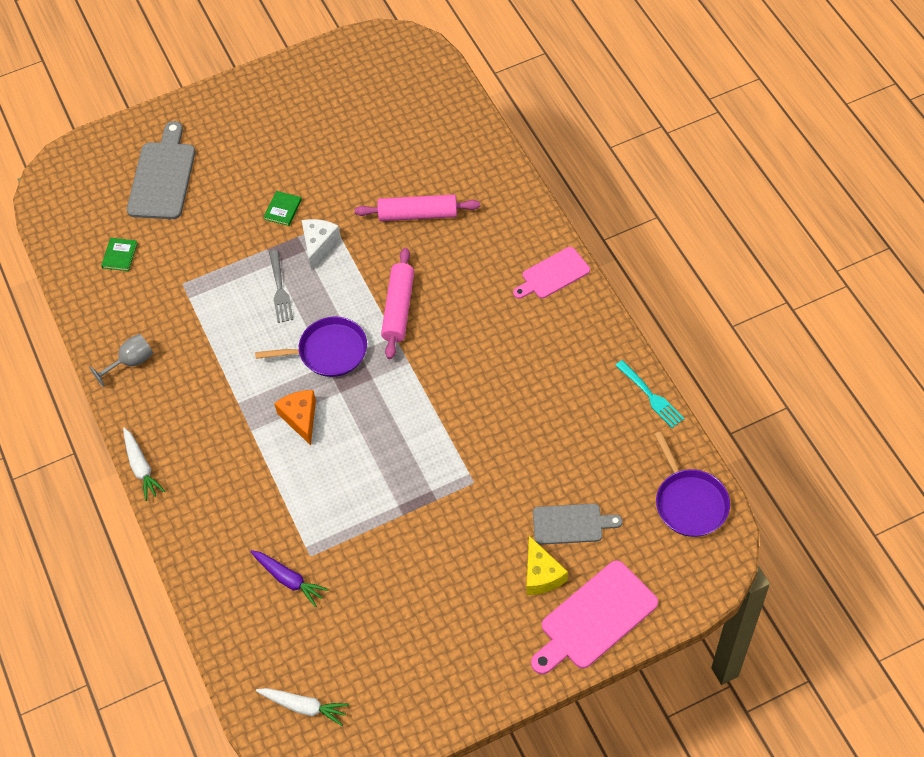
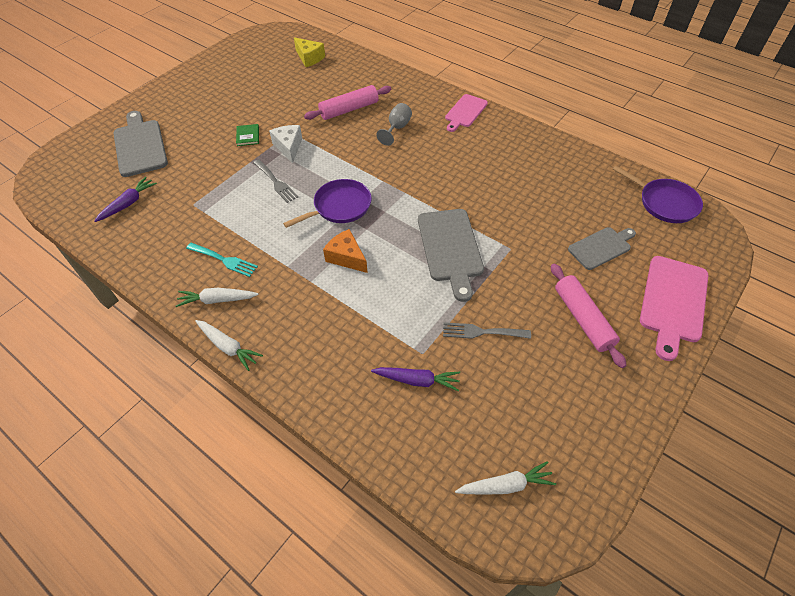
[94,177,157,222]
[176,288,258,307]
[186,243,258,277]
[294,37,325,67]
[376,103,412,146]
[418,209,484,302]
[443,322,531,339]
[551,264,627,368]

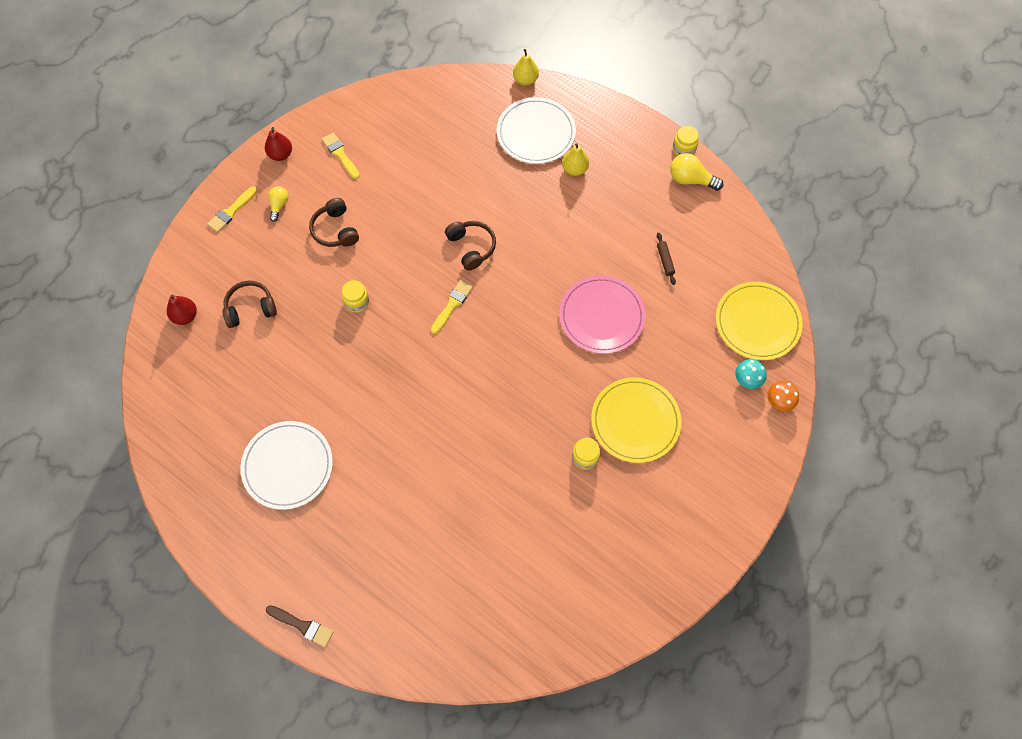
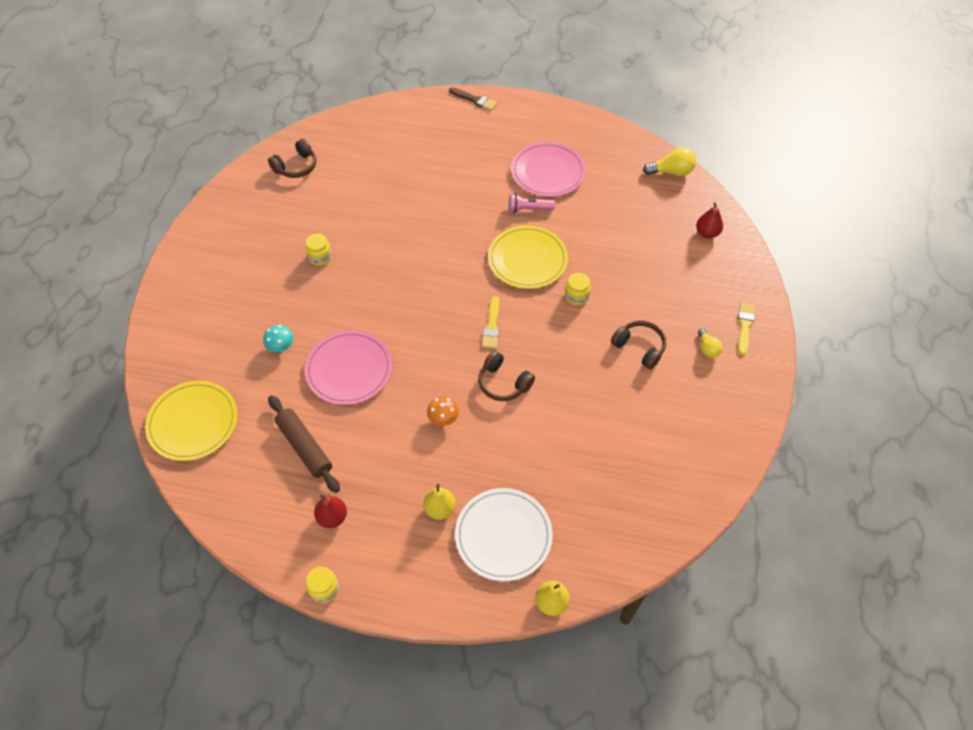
[263,325,294,352]
[268,139,316,178]
[268,395,340,493]
[314,495,347,528]
[427,396,459,426]
[449,87,497,111]
[488,225,568,289]
[509,193,555,213]
[511,142,586,197]
[643,147,696,176]
[322,132,360,179] (first image)

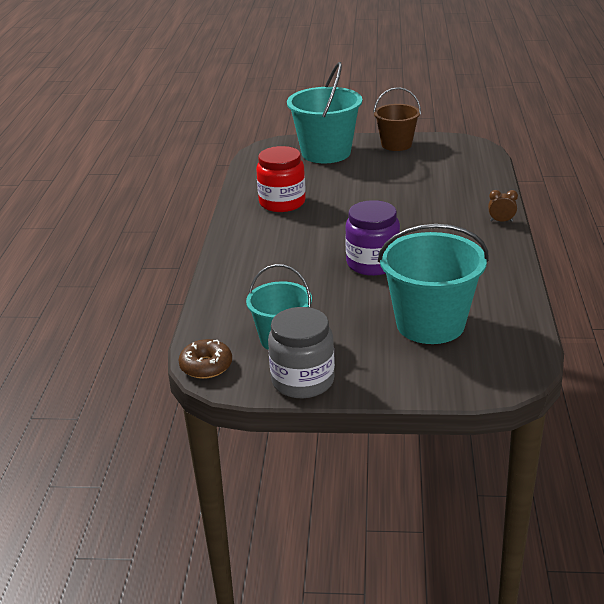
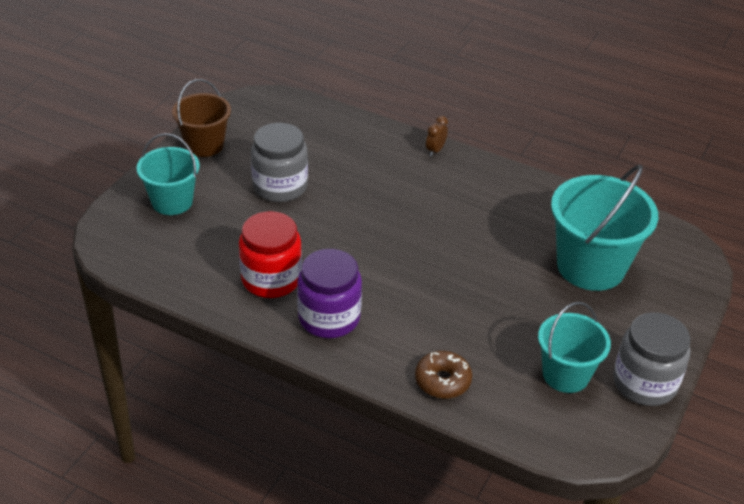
[137,133,200,215]
[251,123,308,202]
[297,249,362,338]
[415,351,472,399]

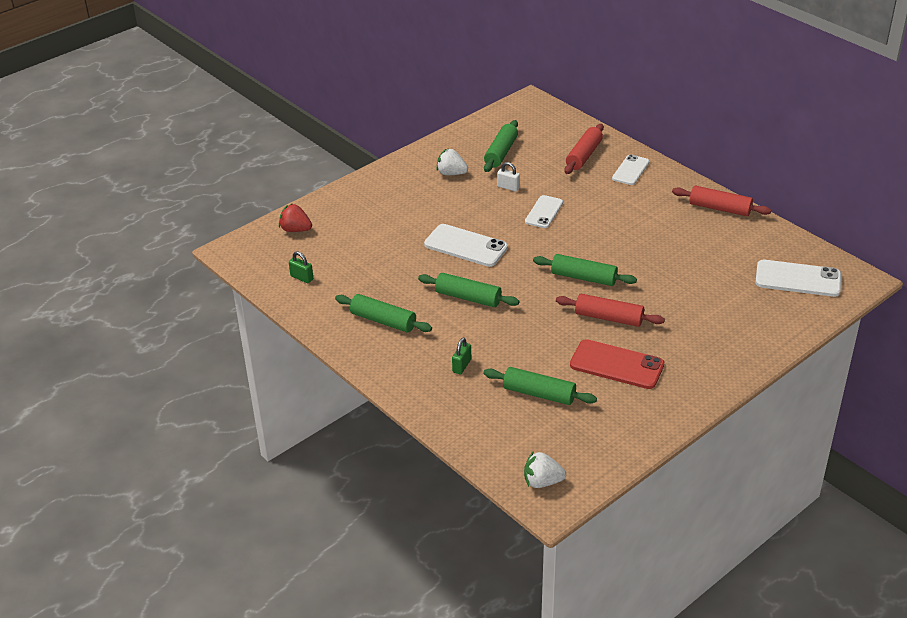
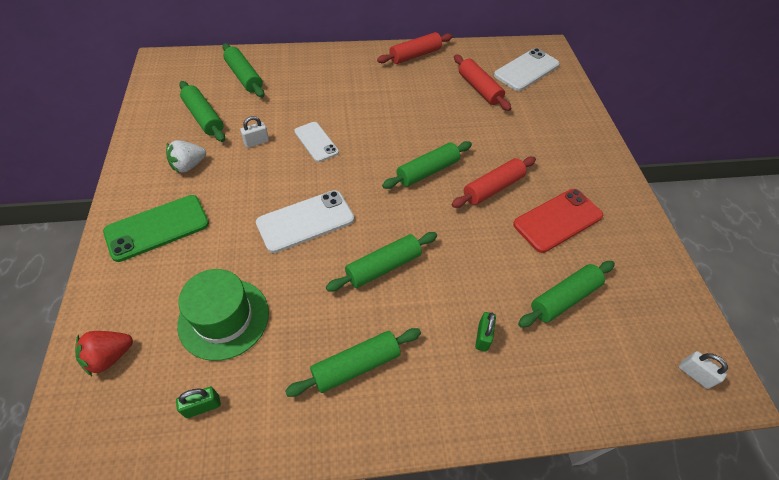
[103,195,209,262]
[177,269,269,361]
[223,43,264,98]
[454,54,511,111]
[475,312,496,352]
[679,351,728,389]
[612,154,649,185] (first image)

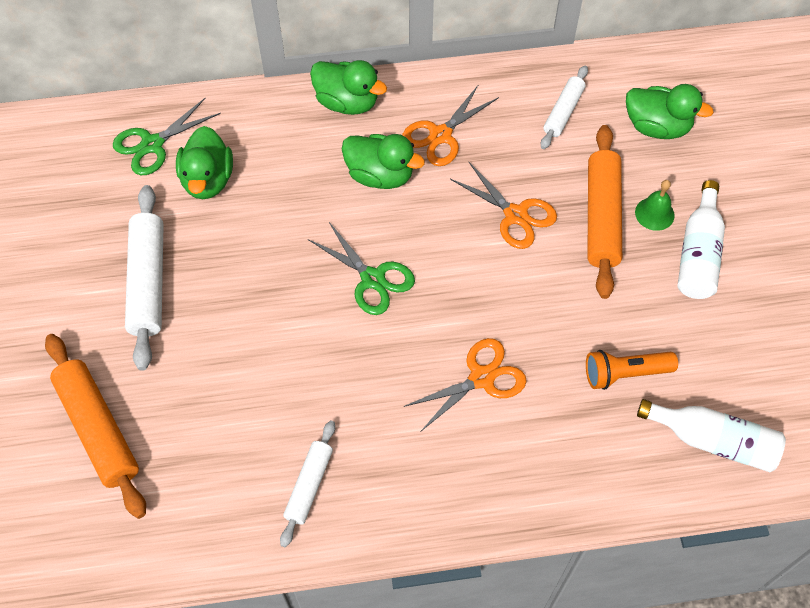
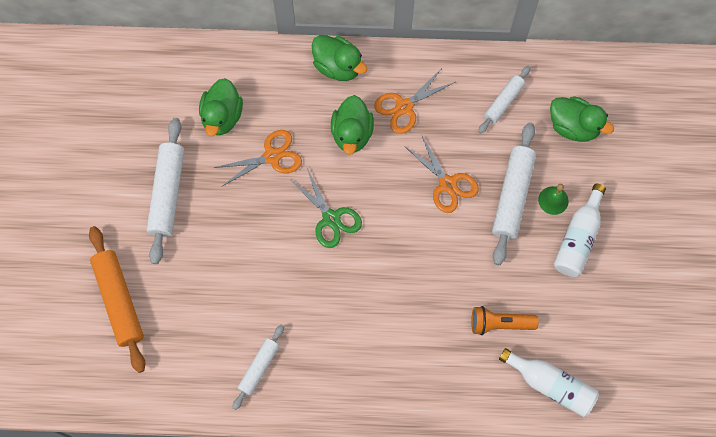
[214,130,302,187]
[331,95,374,155]
[492,122,536,265]
[113,97,221,175] (first image)

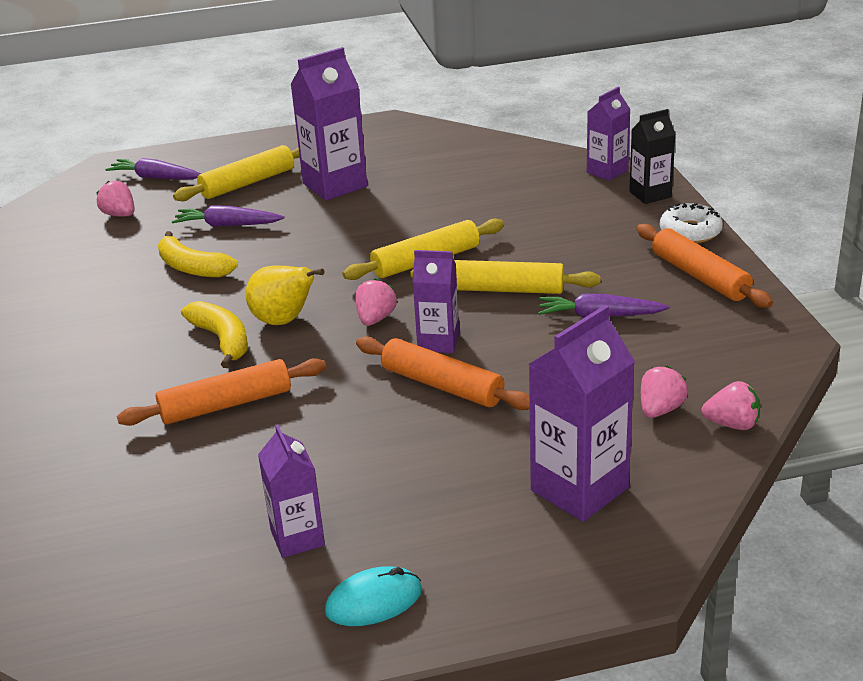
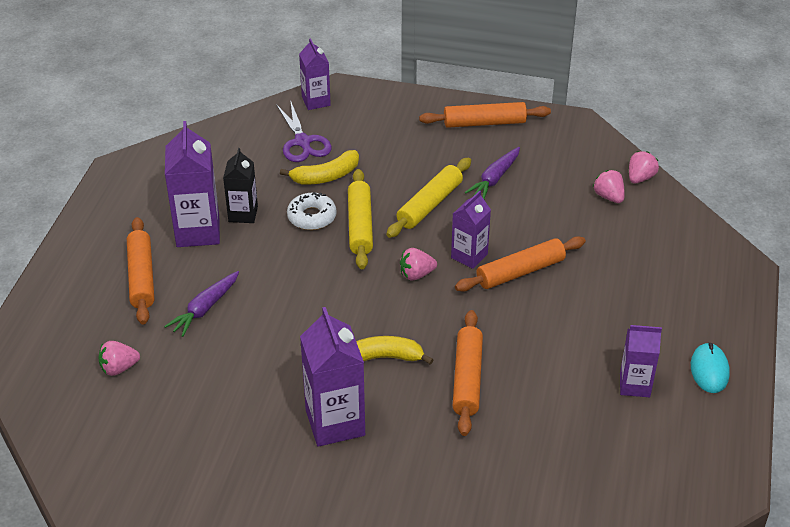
[127,217,154,325]
[223,148,258,223]
[276,100,332,162]
[280,150,359,185]
[287,192,337,230]
[300,307,365,447]
[400,248,437,280]
[105,158,201,180] (first image)
[246,265,324,325] (first image)

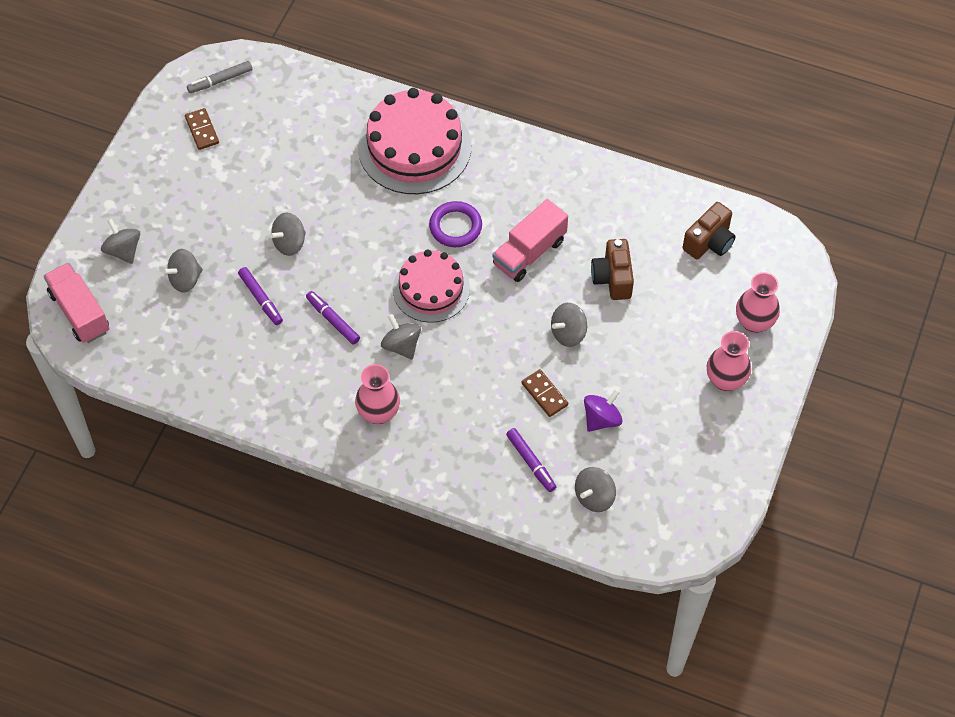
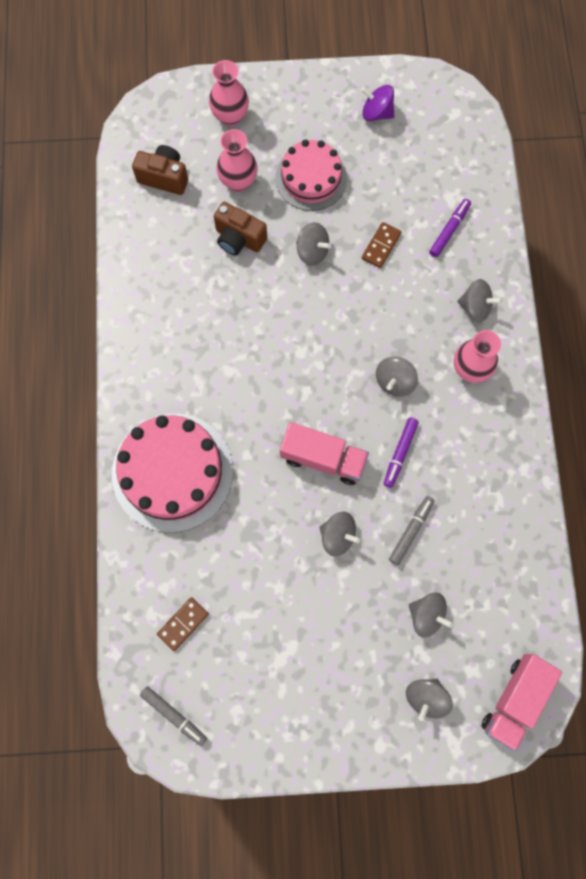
[157,597,209,651]
[214,202,267,255]
[217,129,257,192]
[275,139,347,211]
[280,422,369,485]
[361,85,394,121]
[389,496,435,565]
[457,279,502,323]
[429,201,482,247] (first image)

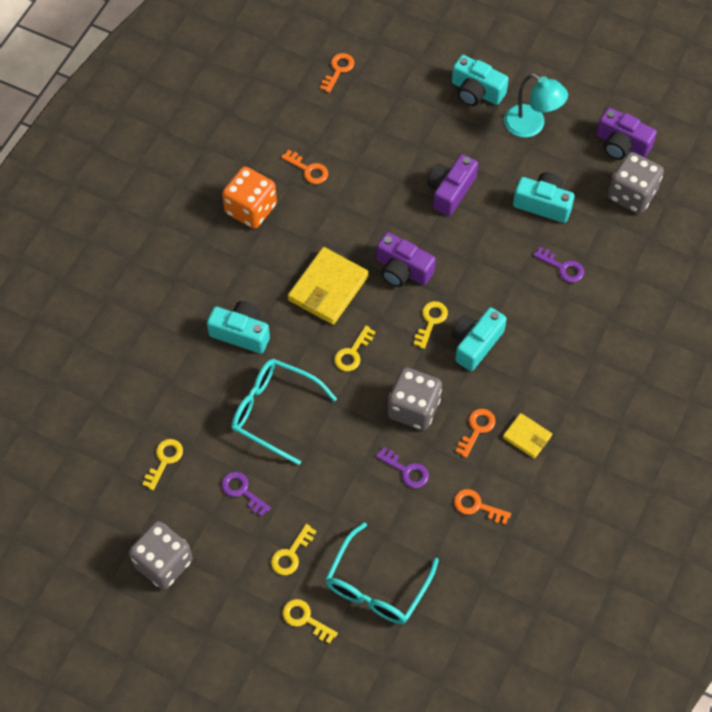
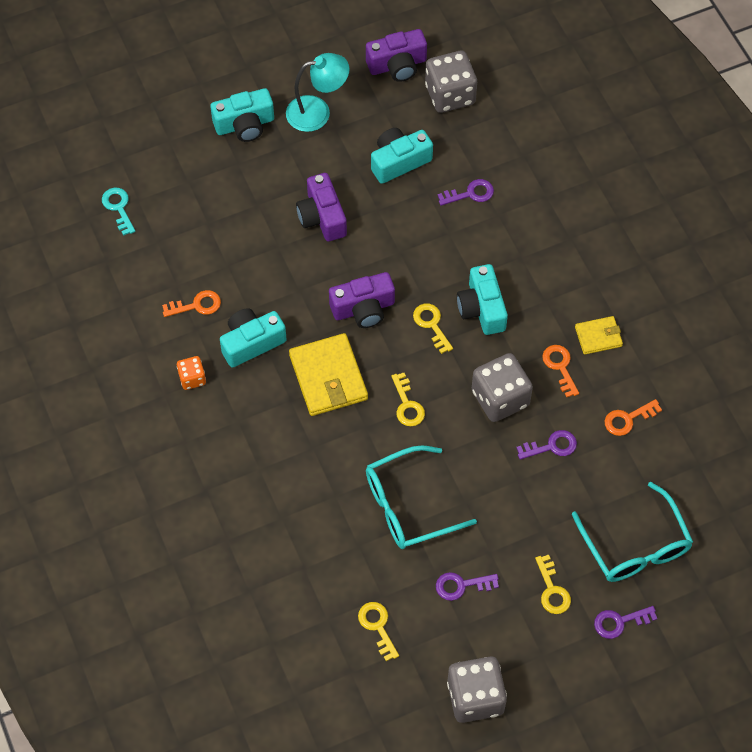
[102,188,135,236]
[177,356,206,390]
[220,308,287,368]
[594,606,657,639]

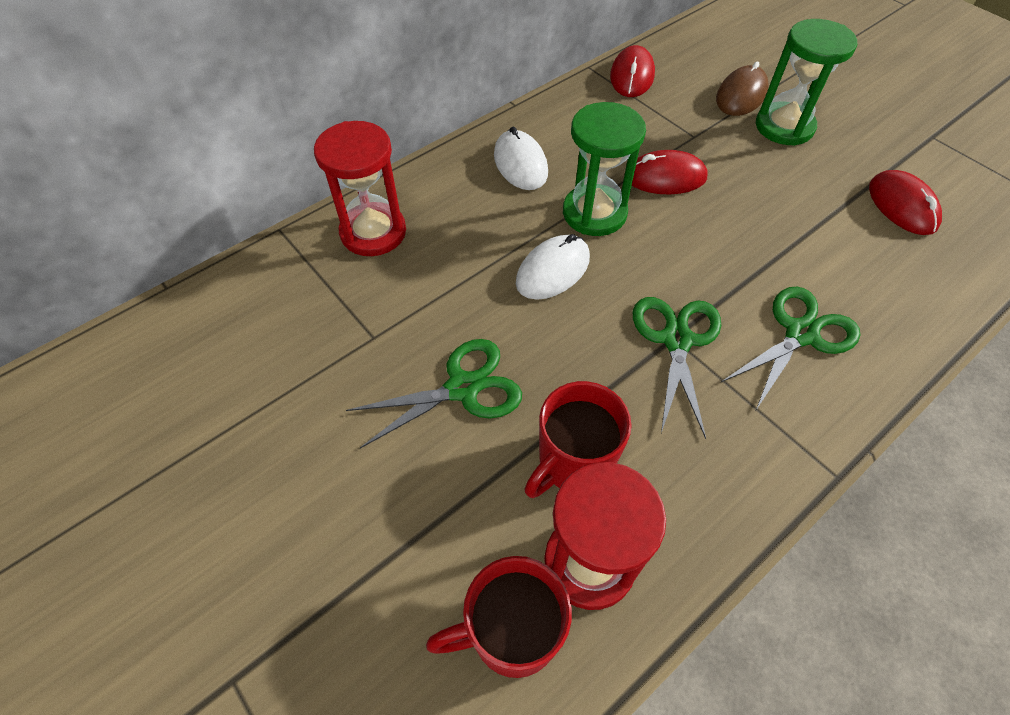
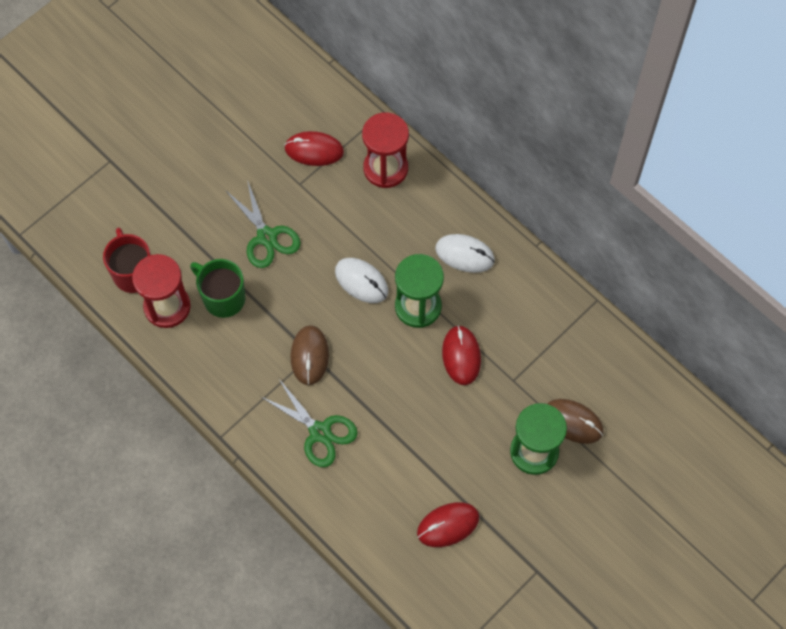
[190,259,245,318]
[284,131,344,166]
[290,325,329,385]
[435,234,495,273]

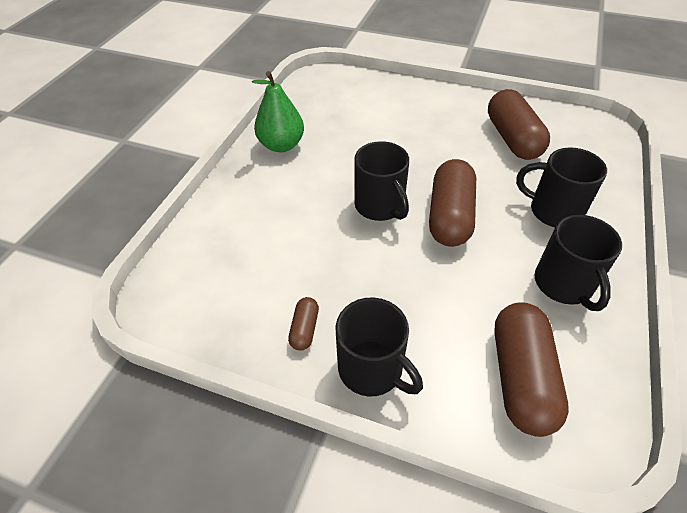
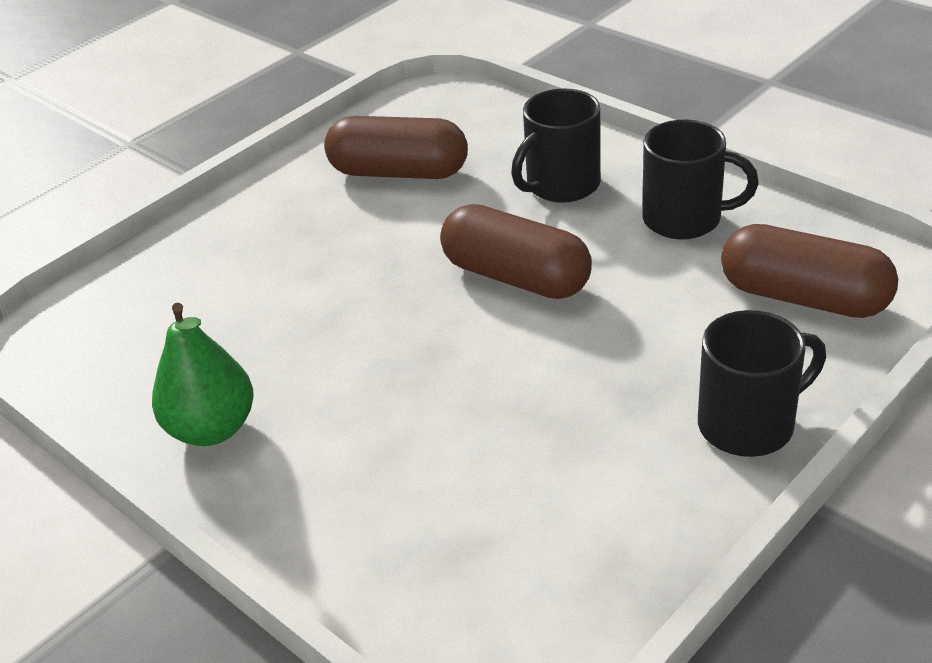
[288,297,319,351] (first image)
[354,141,409,221] (first image)

